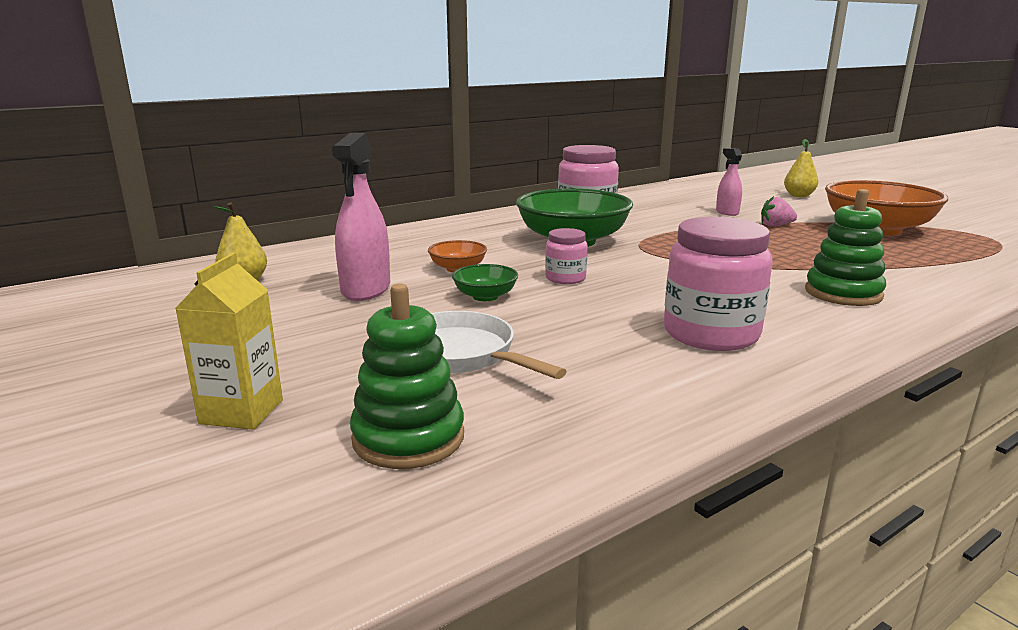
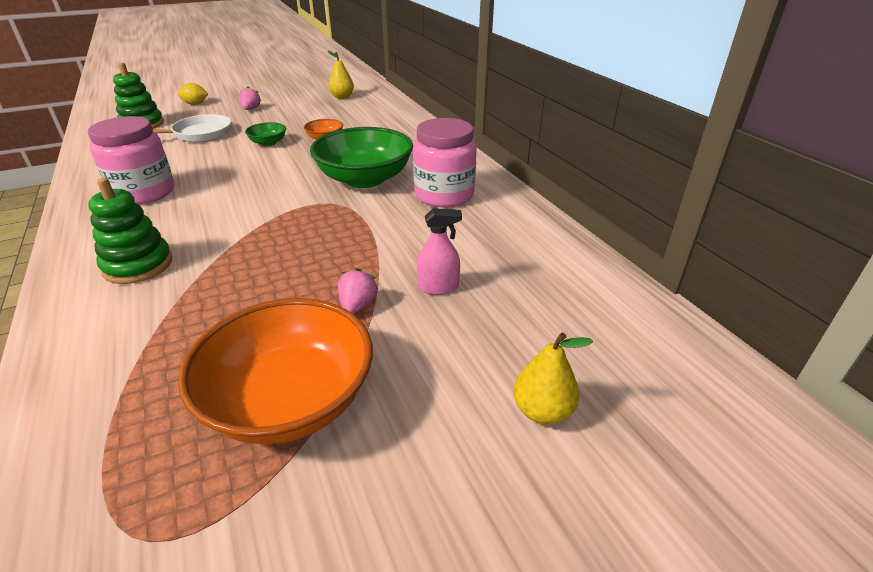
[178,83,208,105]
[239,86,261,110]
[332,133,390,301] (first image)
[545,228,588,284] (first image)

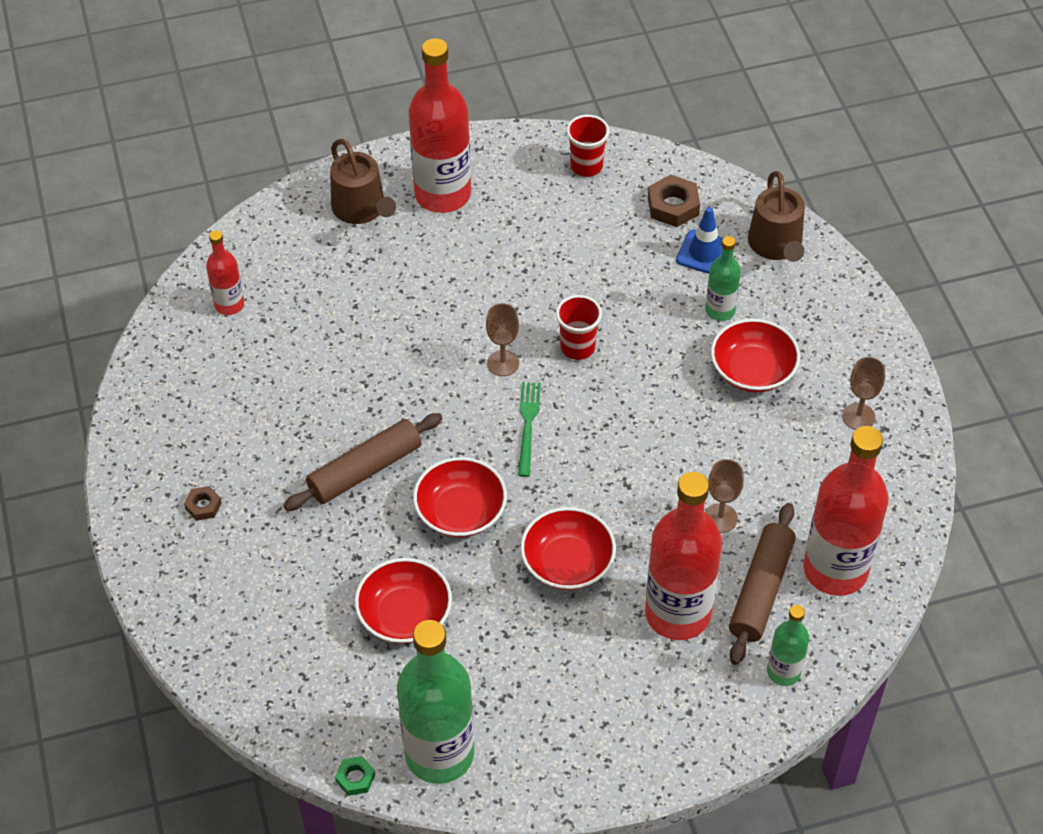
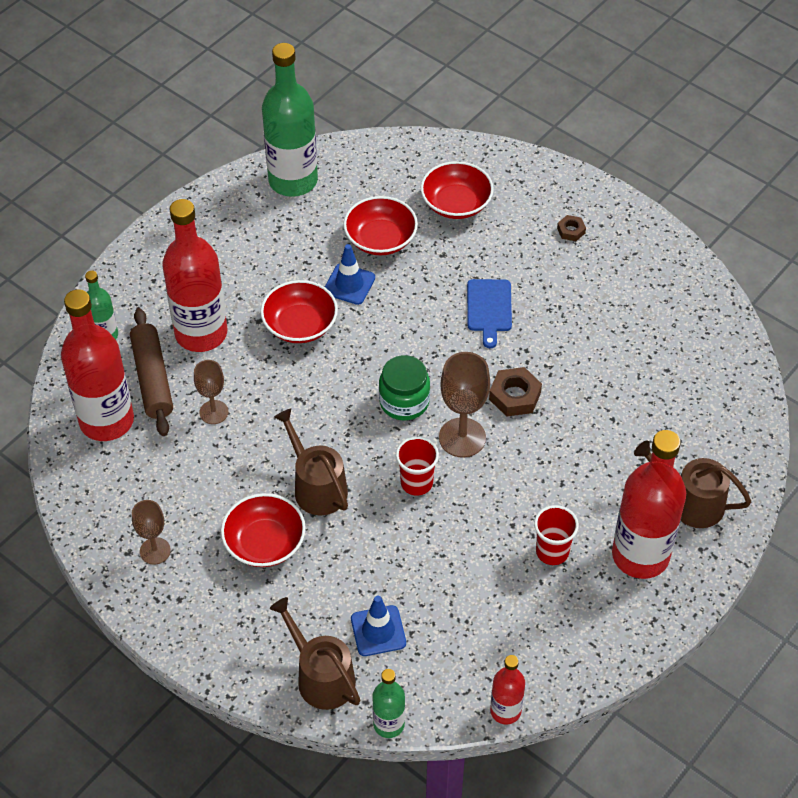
[274,408,348,515]
[325,244,375,305]
[372,669,405,738]
[379,355,430,421]
[421,161,494,219]
[439,352,490,458]
[467,279,512,348]
[489,367,542,417]
[490,655,525,724]
[534,505,579,565]
[335,756,375,796] (first image)

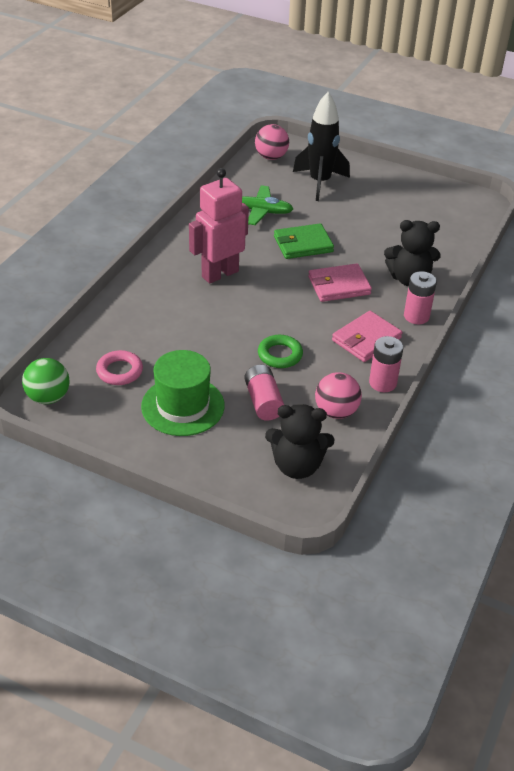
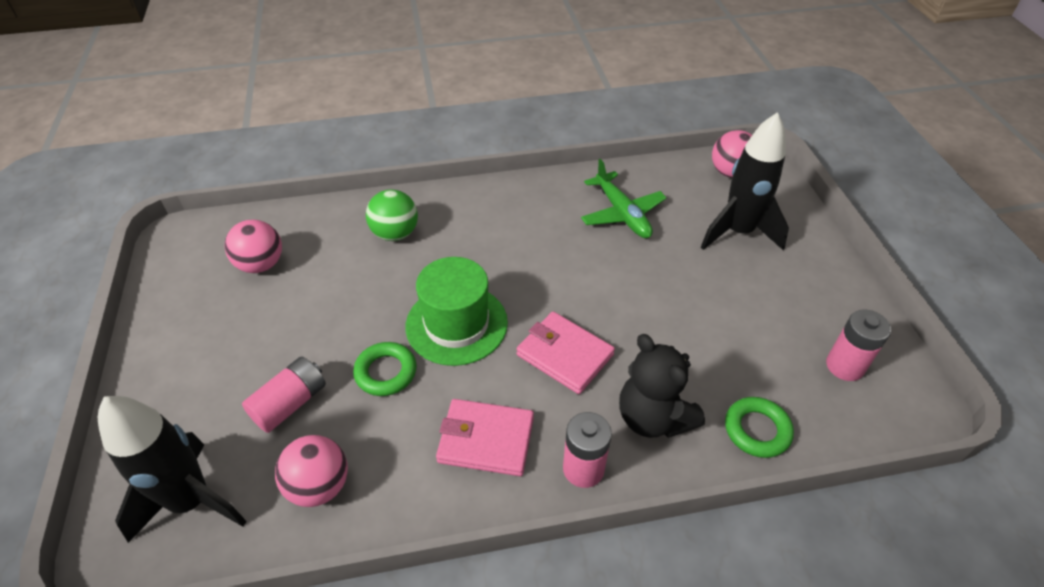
[98,396,247,543]
[225,220,282,273]
[366,190,418,241]
[405,257,508,366]
[725,397,794,458]
[826,310,891,381]
[189,168,249,284] (first image)
[274,223,334,259] (first image)

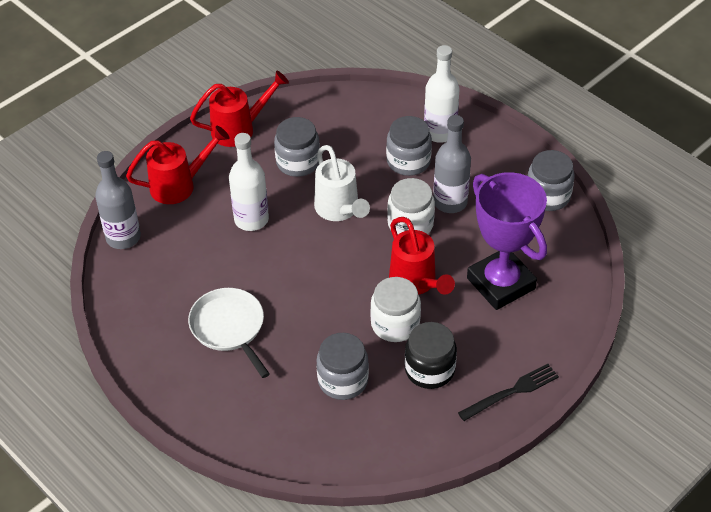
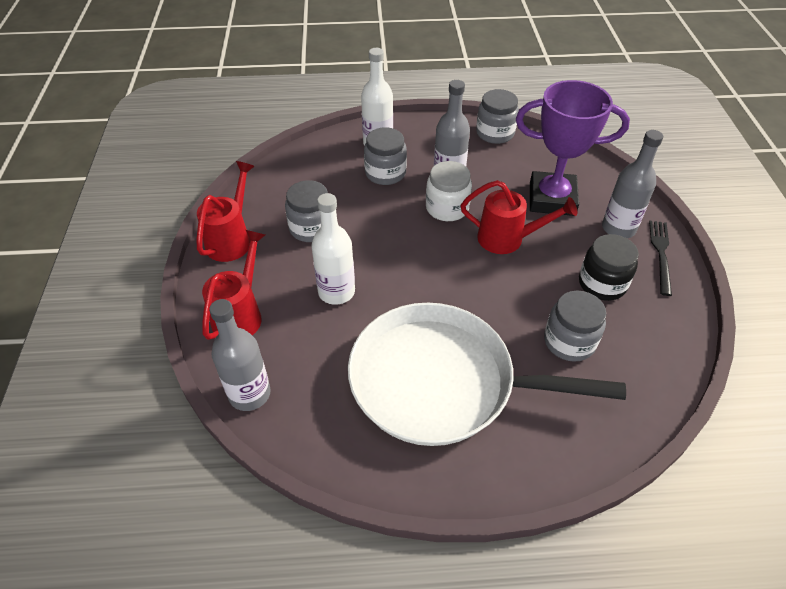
[348,303,626,446]
[602,130,663,238]
[314,145,370,221] (first image)
[370,277,421,342] (first image)

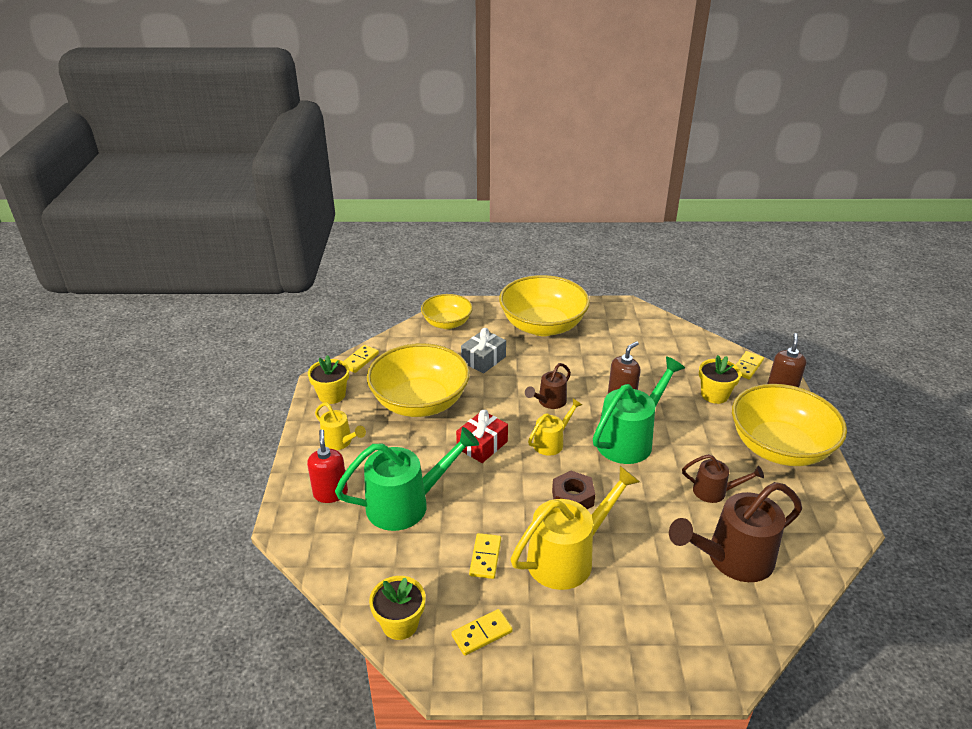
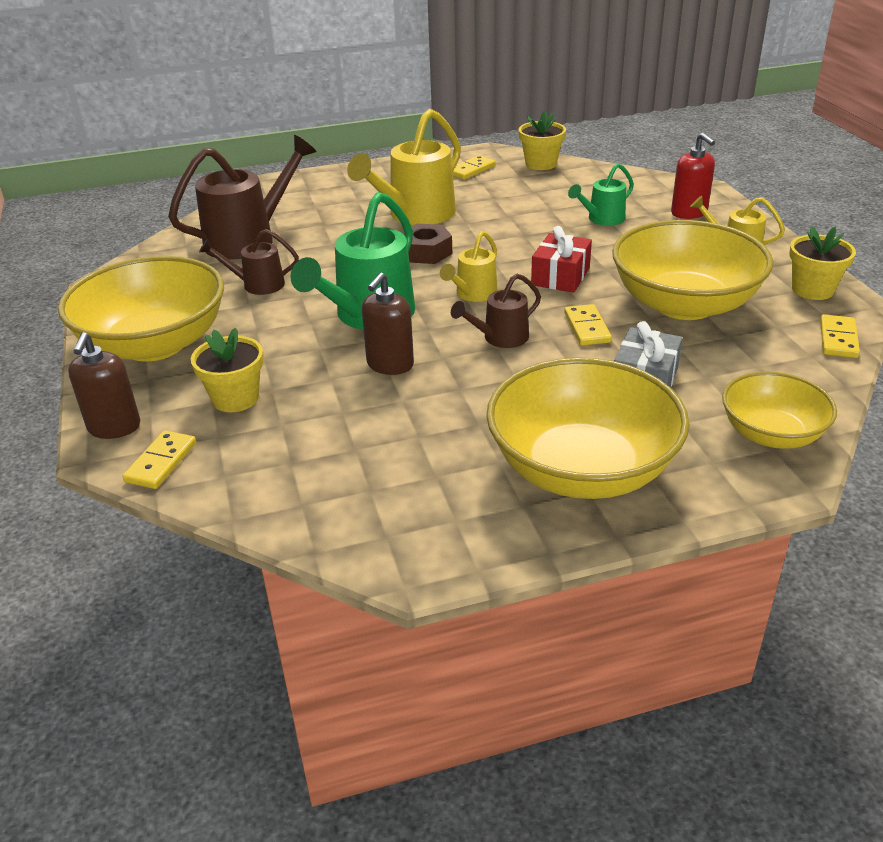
[451,274,541,348]
[564,304,612,346]
[568,163,634,226]

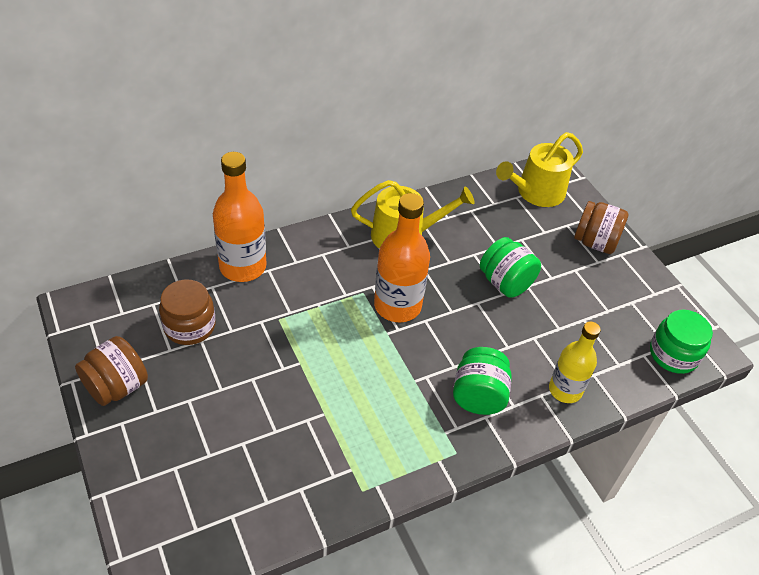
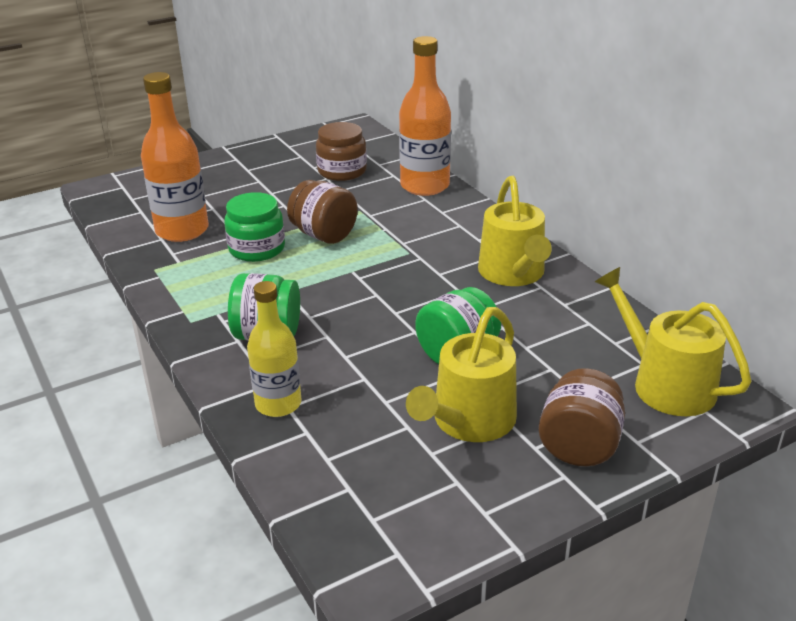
[141,72,209,242]
[224,192,285,262]
[287,180,358,244]
[406,307,517,442]

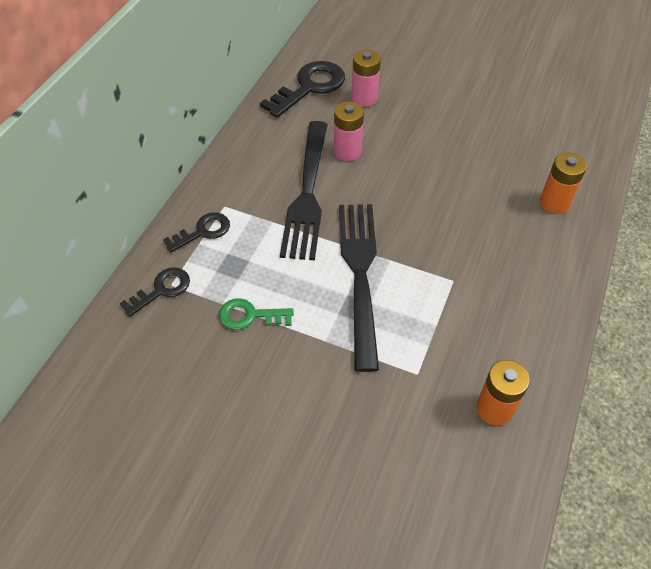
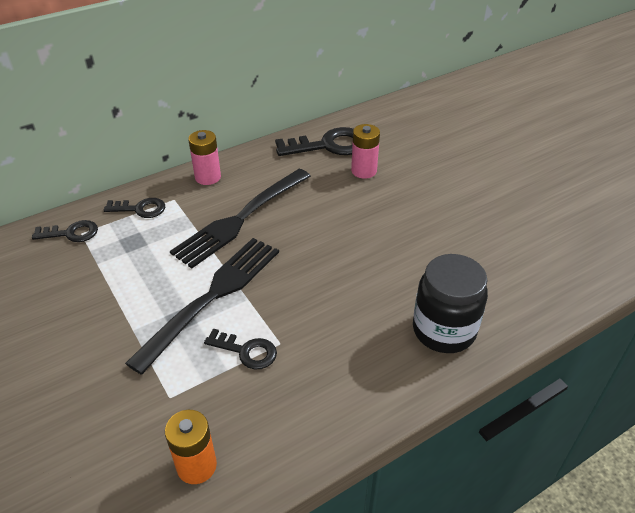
[188,130,221,185]
[204,329,277,369]
[413,254,488,353]
[219,298,294,330] (first image)

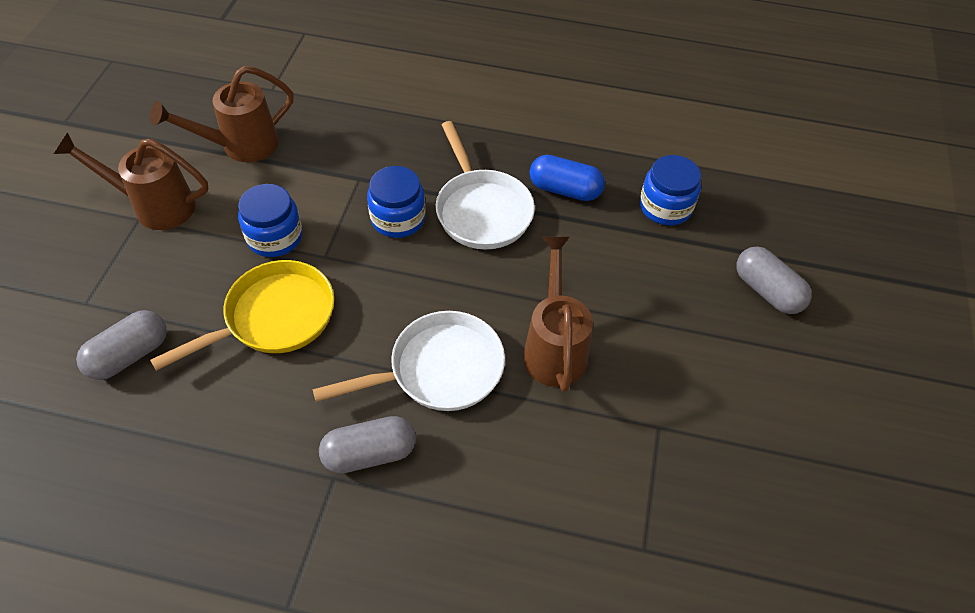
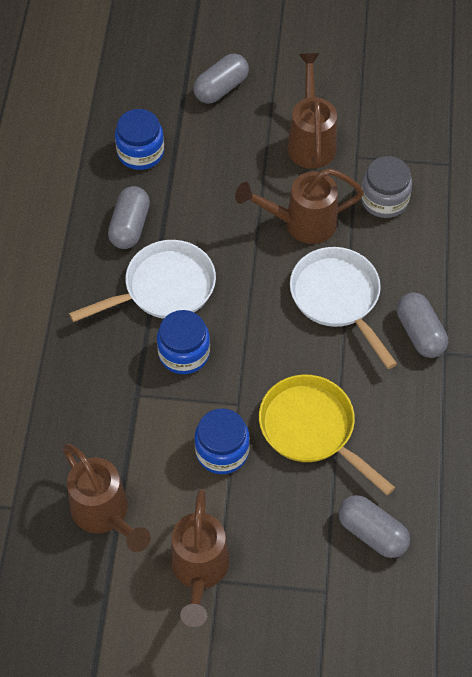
[108,186,150,249]
[287,53,337,169]
[361,156,412,218]

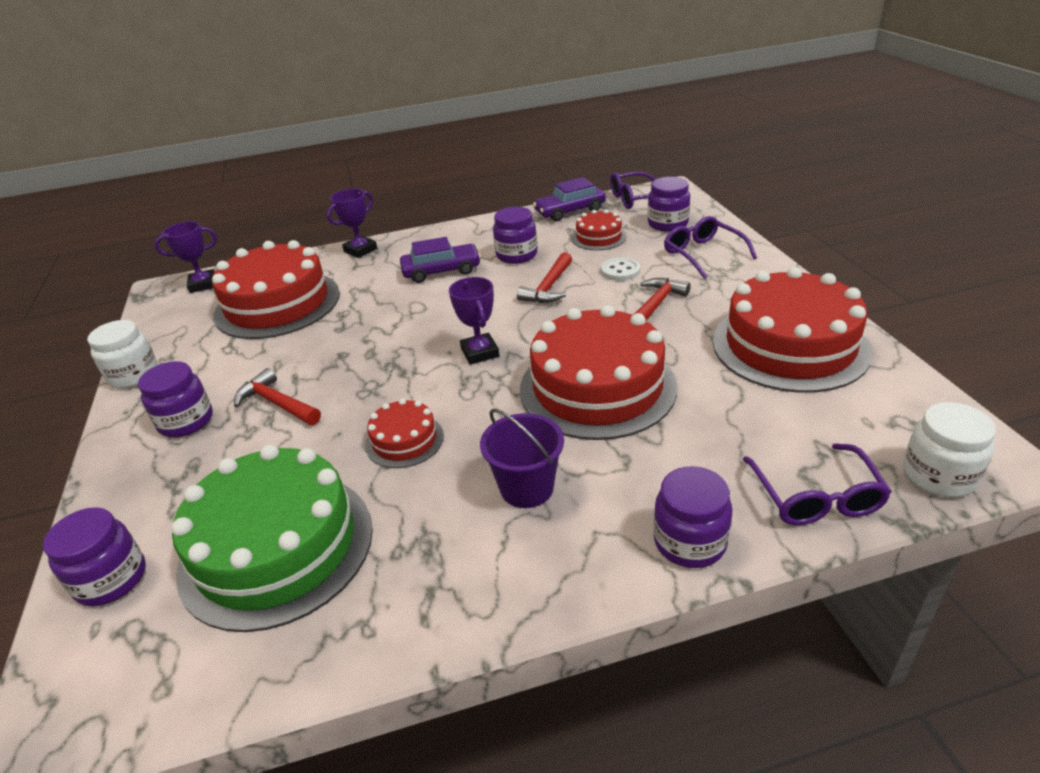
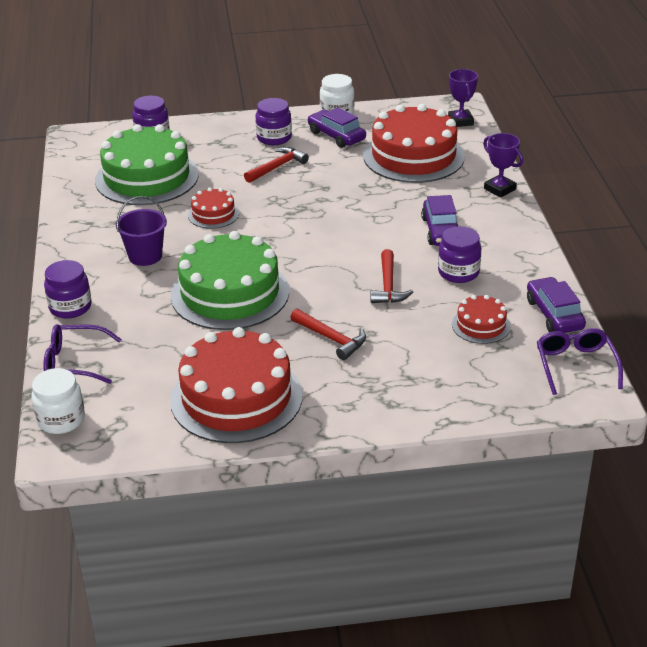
[171,231,289,330]
[308,107,366,148]
[371,249,413,303]
[449,277,499,365] (first image)
[601,257,640,281] (first image)
[648,177,690,232] (first image)
[664,216,757,279] (first image)

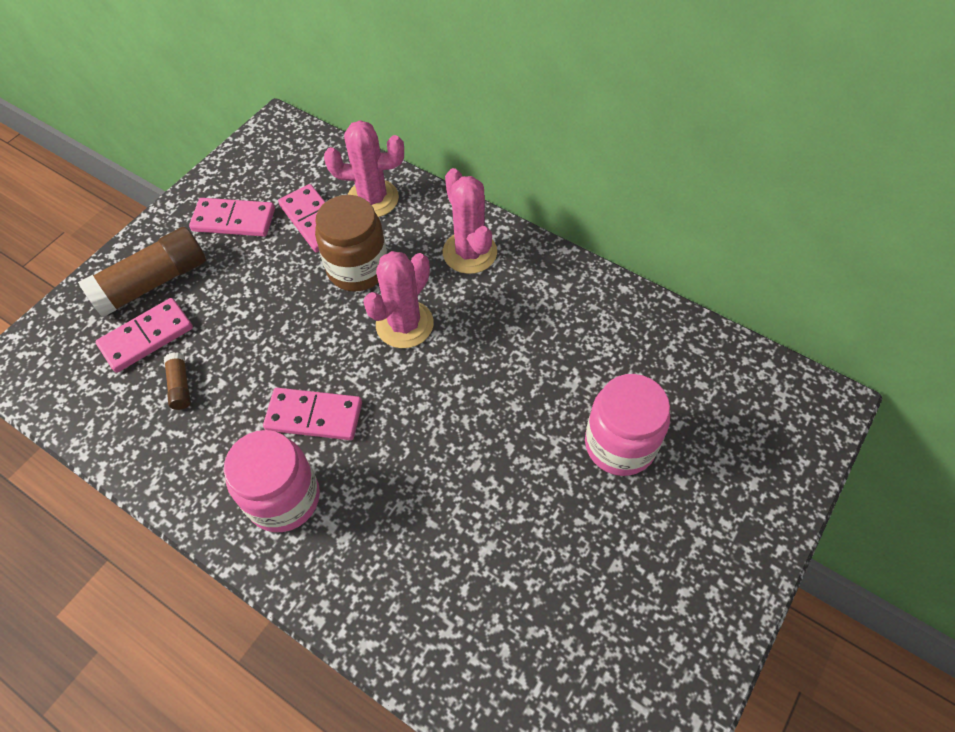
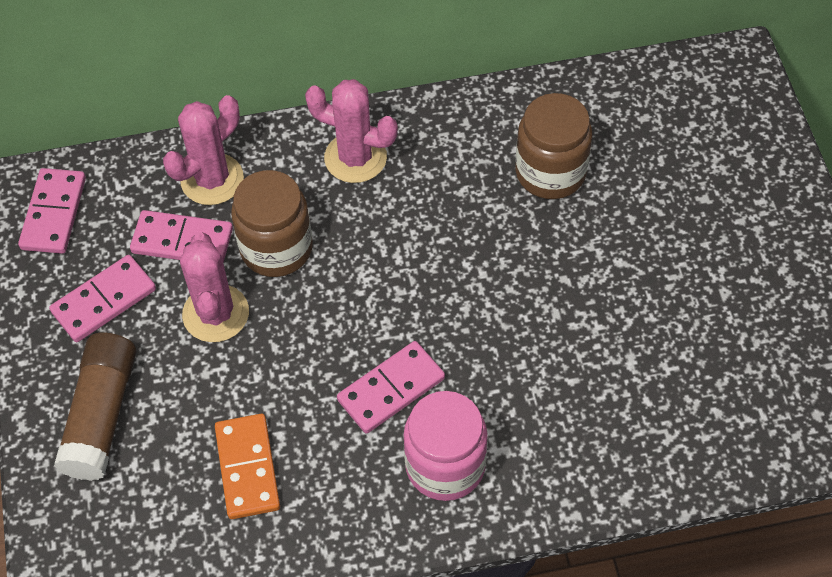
[18,168,86,254]
[180,232,249,342]
[215,414,280,519]
[516,93,592,199]
[585,374,670,476] (first image)

